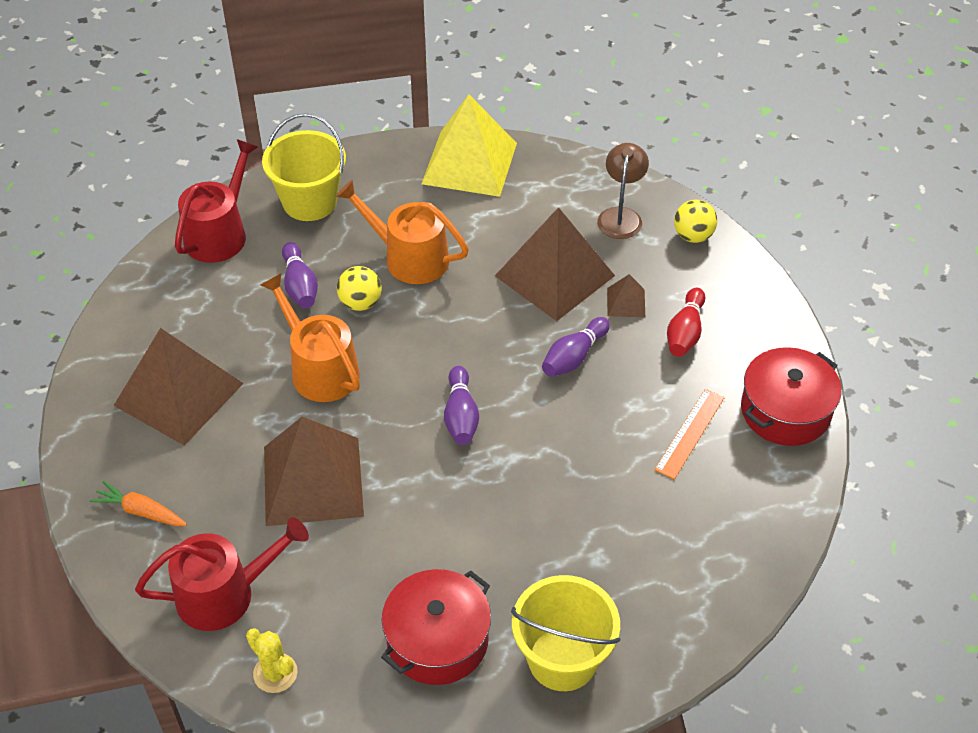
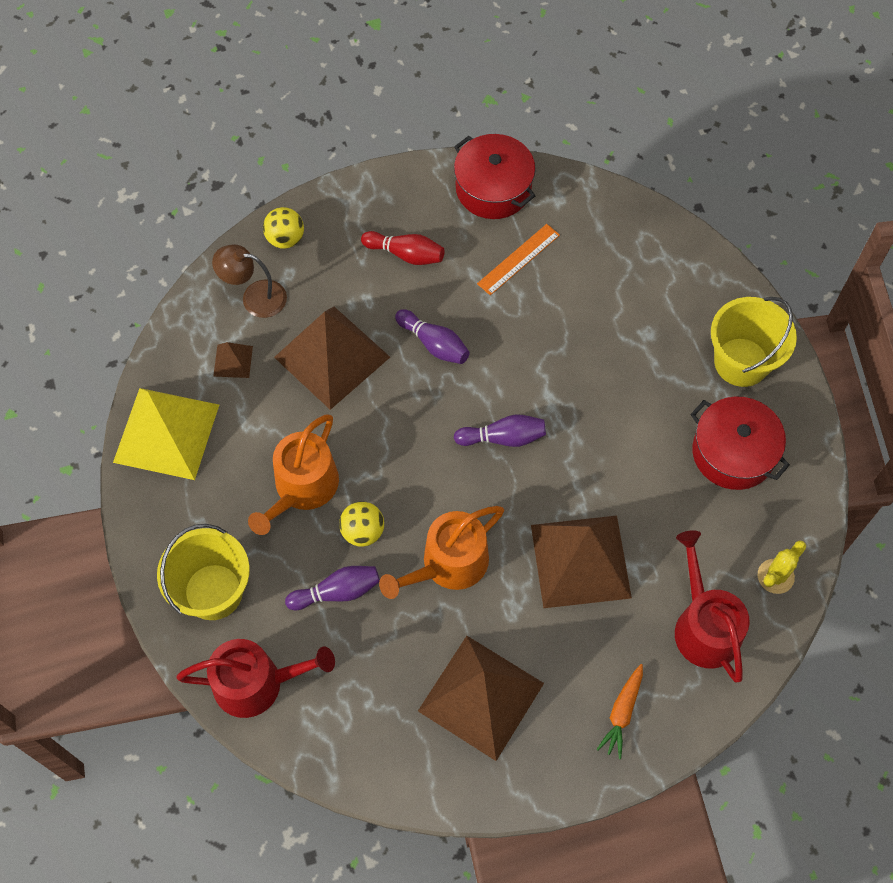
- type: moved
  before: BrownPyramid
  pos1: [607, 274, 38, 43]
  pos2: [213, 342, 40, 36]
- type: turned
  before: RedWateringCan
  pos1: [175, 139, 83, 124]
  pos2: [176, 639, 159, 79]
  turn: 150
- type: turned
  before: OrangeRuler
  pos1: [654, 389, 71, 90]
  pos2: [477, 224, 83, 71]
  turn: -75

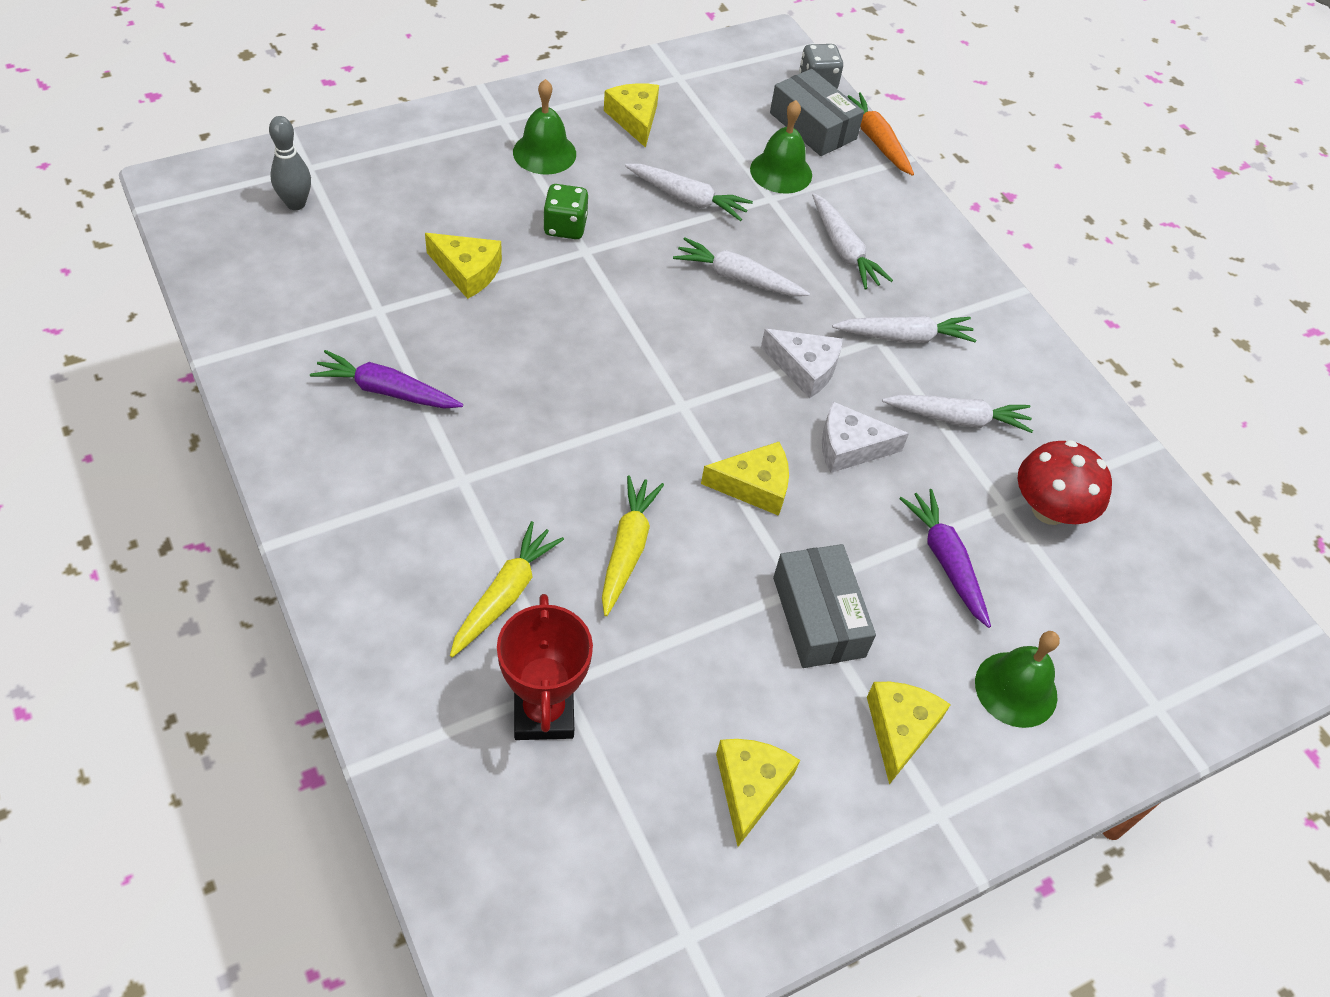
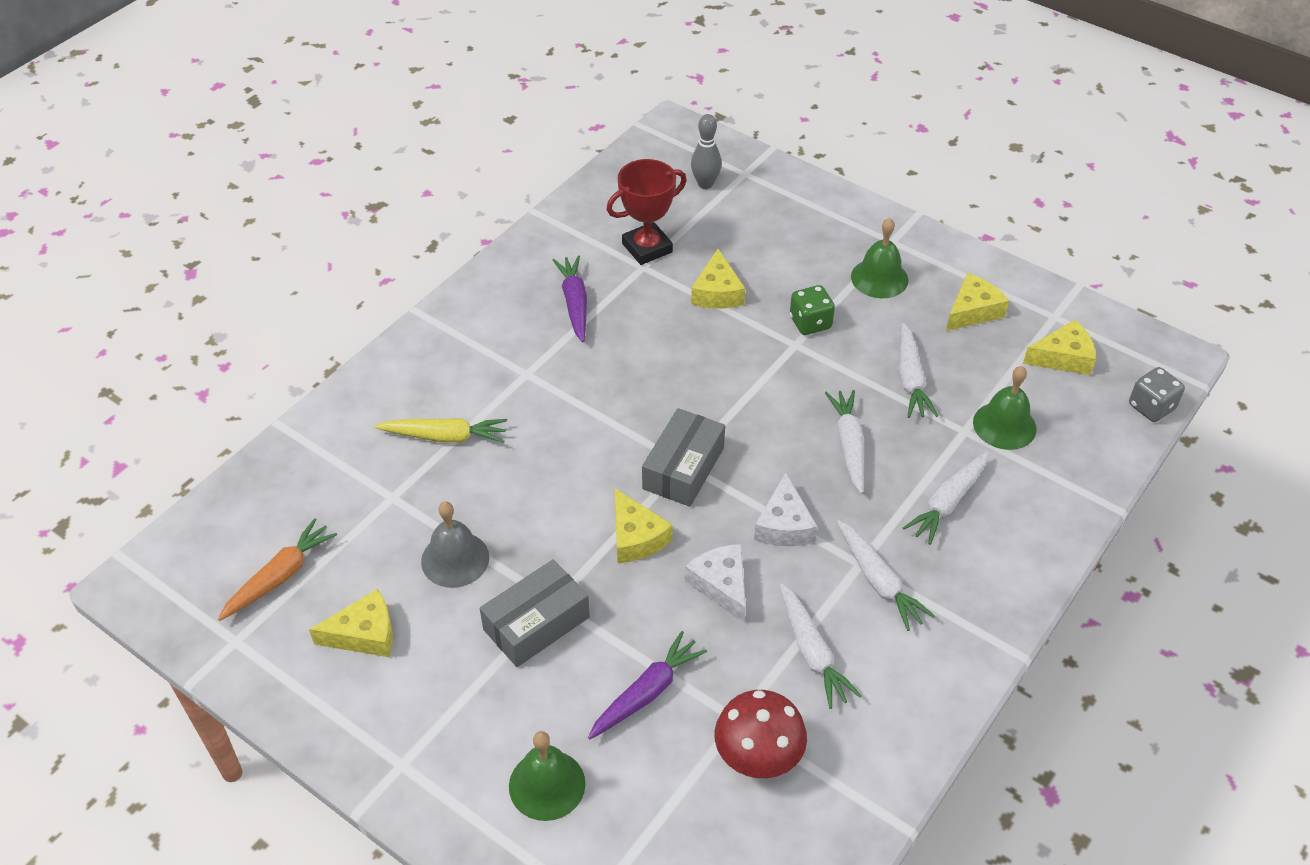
- type: removed
  before: YellowCarrot
  pos1: [602, 475, 62, 141]
- type: added
  after: GreyBell
  pos2: [421, 502, 68, 86]
- type: moved
  before: RedTrophy
  pos1: [497, 594, 96, 146]
  pos2: [607, 159, 80, 106]
- type: moved
  before: GreyBox
  pos1: [770, 69, 94, 87]
  pos2: [642, 408, 83, 99]
- type: moved
  before: OrangeCarrot
  pos1: [847, 92, 67, 84]
  pos2: [218, 518, 119, 103]
- type: moved
  before: YellowCheese
  pos1: [867, 682, 84, 103]
  pos2: [1023, 320, 73, 55]

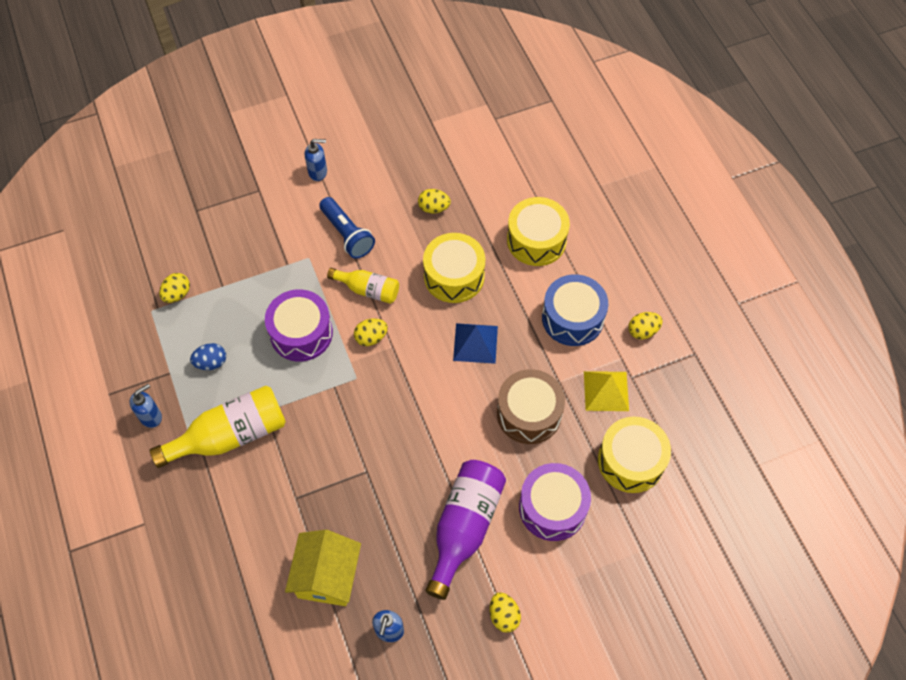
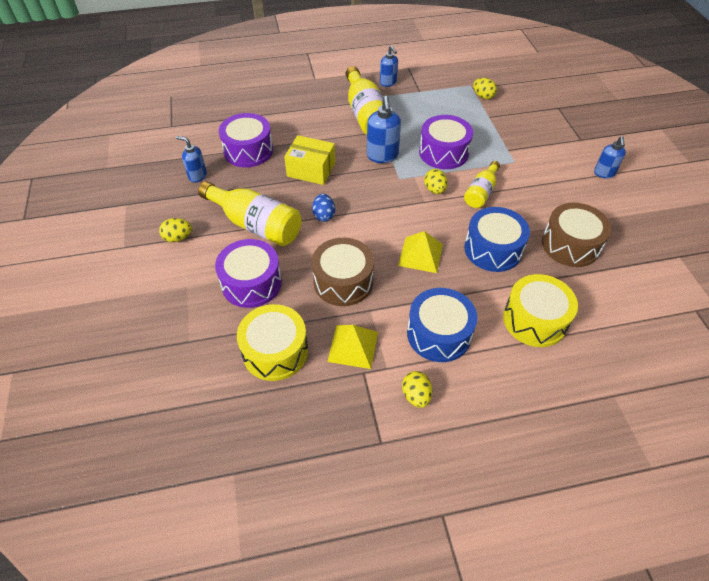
- type: removed
  before: BlueFlashlight
  pos1: [319, 197, 56, 62]
- type: added
  after: YellowBox
  pos2: [284, 135, 51, 50]
- type: added
  after: BlueSoapDispenser
  pos2: [367, 96, 34, 67]
- type: moved
  before: BlueEgg
  pos1: [190, 343, 36, 27]
  pos2: [312, 194, 23, 28]
- type: replaced
  before: YellowHouse
  after: PurpleDrum
  pos1: [285, 530, 76, 76]
  pos2: [219, 113, 54, 54]
- type: replaced
  before: YellowEgg
  after: BrownDrum
  pos1: [418, 189, 33, 25]
  pos2: [542, 203, 69, 64]
- type: recoloured
  before: YellowDrum
  after: BlueDrum
  pos1: [423, 233, 62, 70]
  pos2: [464, 207, 66, 65]
- type: recoloured
  before: PurpleBottle
  after: YellowBottle
  pos1: [425, 460, 81, 140]
  pos2: [198, 181, 103, 65]
- type: recoloured
  before: BluePyramid
  after: YellowPyramid
  pos1: [453, 323, 45, 41]
  pos2: [398, 231, 45, 42]

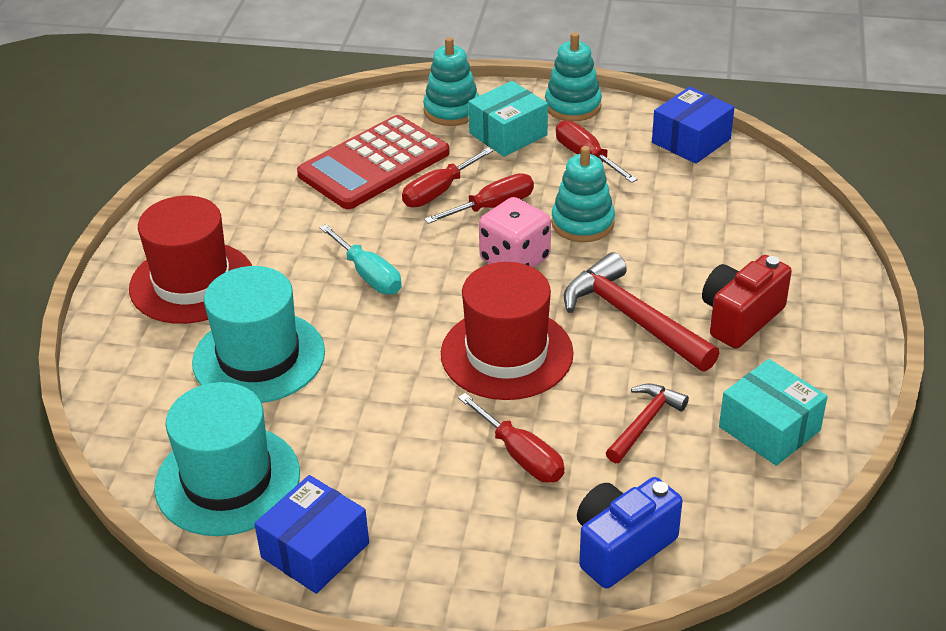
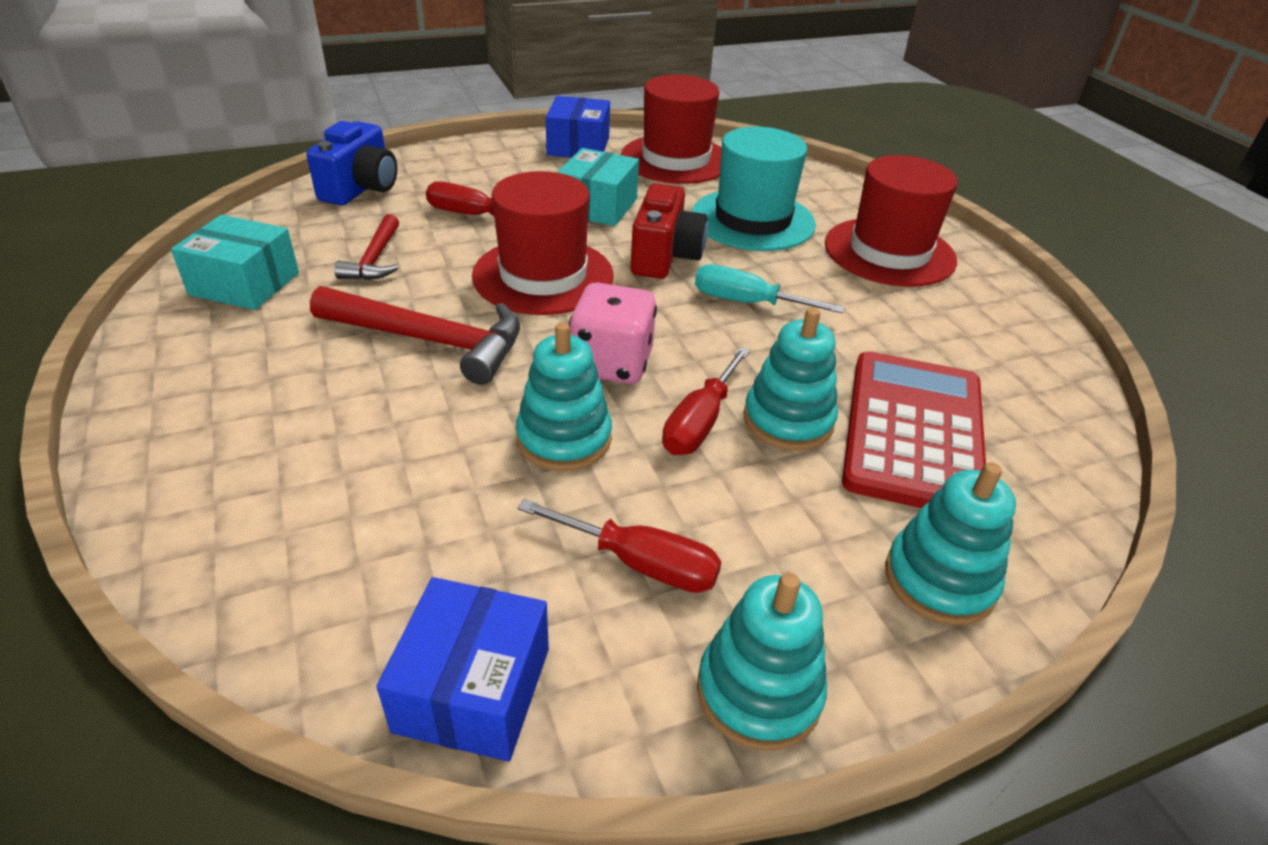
- type: moved
  before: TurquoiseBox
  pos1: [468, 81, 80, 76]
  pos2: [557, 148, 82, 78]
- type: moved
  before: RedCamera
  pos1: [702, 255, 90, 94]
  pos2: [631, 183, 77, 96]
- type: replaced
  before: RedScrewdriver
  after: TurquoiseStackingToy
  pos1: [402, 147, 91, 60]
  pos2: [743, 308, 95, 143]
- type: recoloured
  before: TurquoiseHat
  after: RedHat
  pos1: [154, 382, 146, 154]
  pos2: [621, 75, 101, 109]

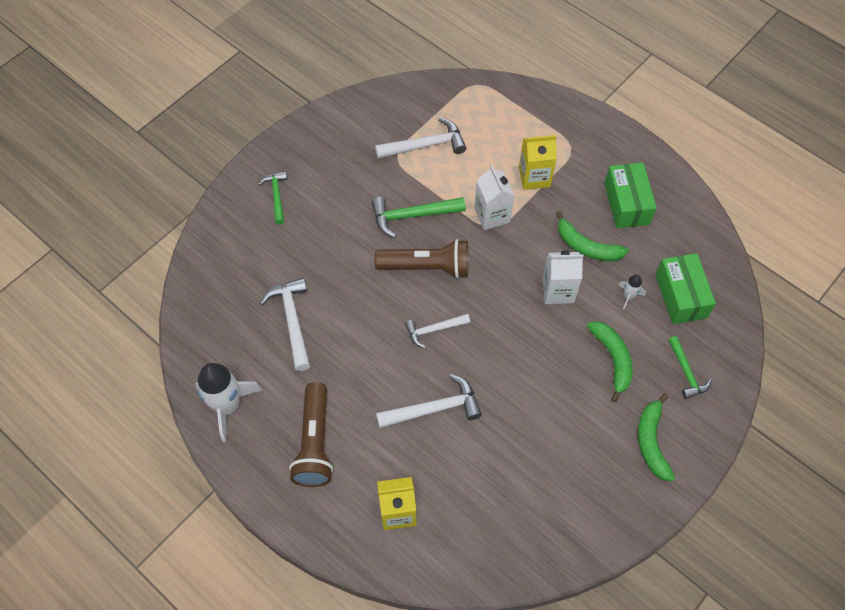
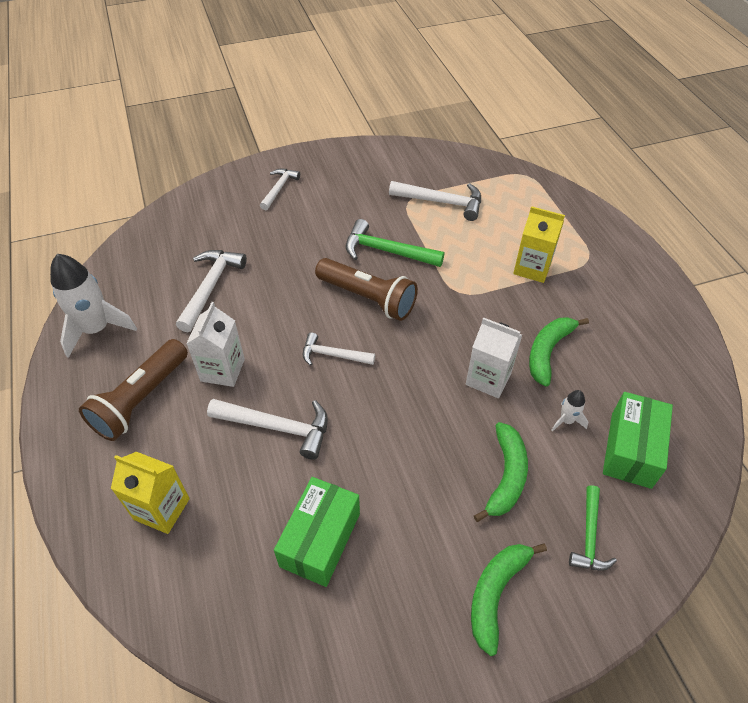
- type: moved
  before: WhiteCarton
  pos1: [474, 165, 40, 65]
  pos2: [186, 302, 59, 85]
- type: moved
  before: GreenBox
  pos1: [604, 162, 53, 66]
  pos2: [274, 477, 86, 110]
- type: recoloured
  before: GreenHammer
  after: WhiteHammer
  pos1: [258, 171, 29, 54]
  pos2: [260, 169, 40, 41]
- type: turned
  before: GreenBanana
  pos1: [556, 211, 73, 50]
  pos2: [529, 317, 60, 70]
  turn: 60

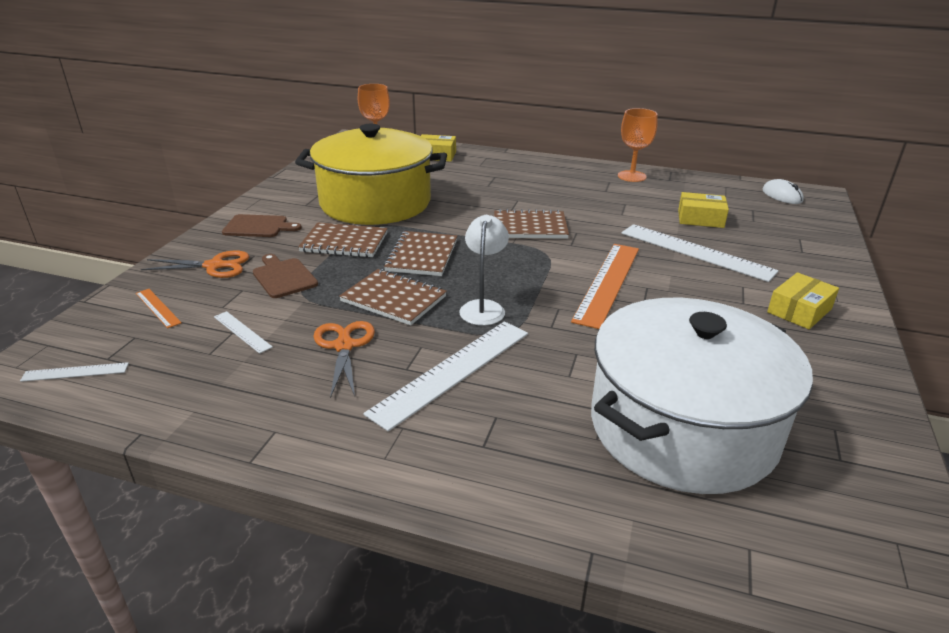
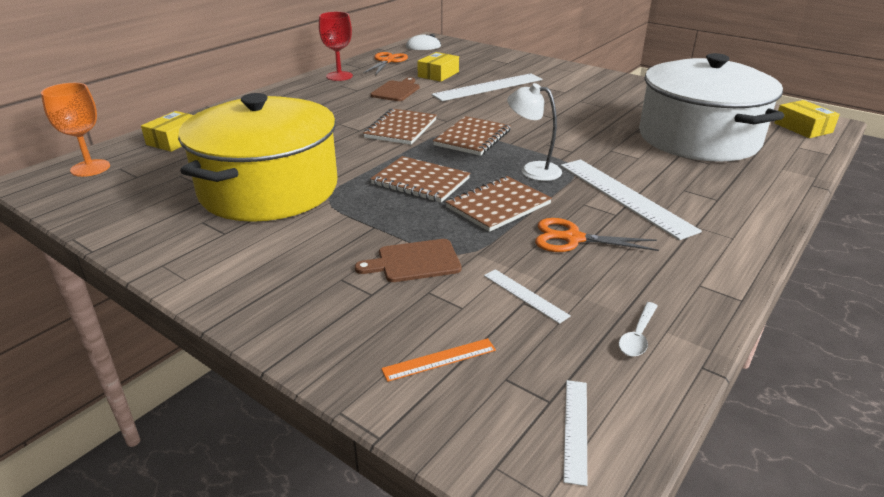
- type: removed
  before: OrangeRuler
  pos1: [571, 244, 68, 85]
- type: added
  after: WhiteSpoon
  pos2: [619, 302, 38, 55]
- type: moved
  before: OrangeScissors
  pos1: [141, 250, 108, 28]
  pos2: [363, 52, 45, 23]
- type: moved
  before: BrownCuttingBoard
  pos1: [222, 214, 80, 23]
  pos2: [370, 77, 50, 24]
- type: moved
  before: BrownNotebook
  pos1: [298, 223, 90, 35]
  pos2: [433, 116, 78, 40]
- type: moved
  before: YellowBox
  pos1: [767, 272, 72, 57]
  pos2: [774, 100, 66, 38]
- type: recoloured
  before: OrangeGoblet
  after: RedGoblet
  pos1: [618, 108, 40, 74]
  pos2: [319, 12, 34, 69]
- type: turned
  before: WhiteRuler
  pos1: [214, 311, 59, 43]
  pos2: [484, 269, 87, 55]
  turn: 75

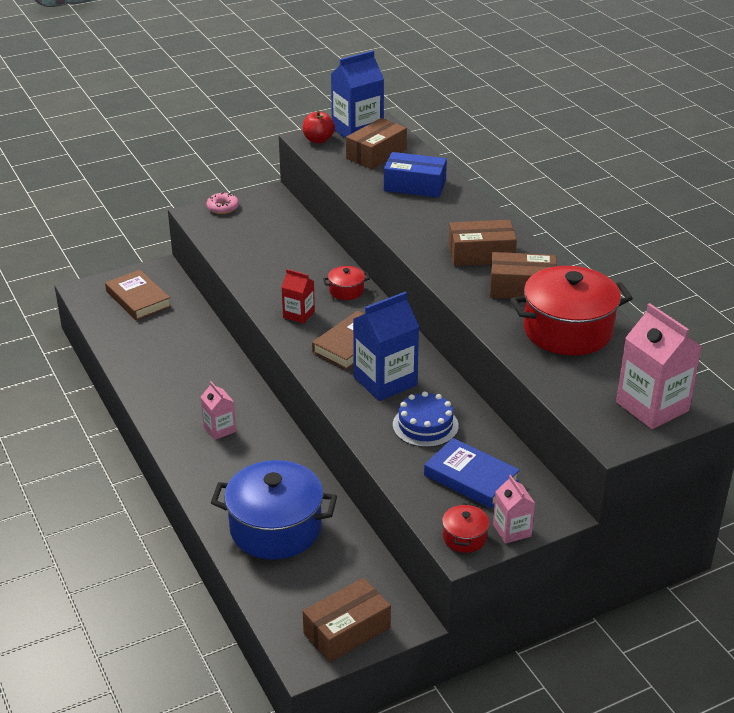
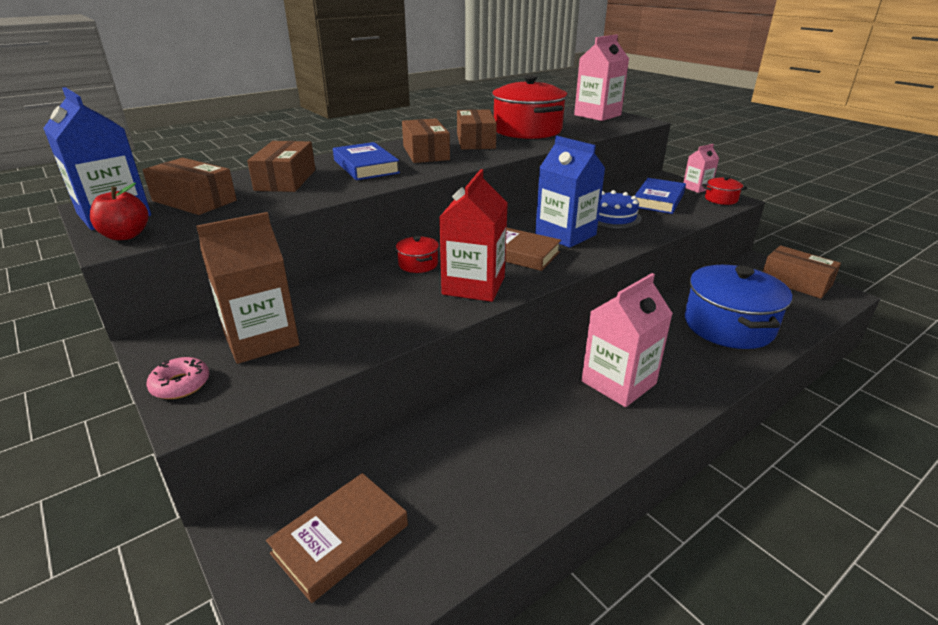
- type: added
  after: BrownCarton
  pos2: [196, 212, 103, 152]
- type: added
  after: BlueBook
  pos2: [333, 142, 67, 38]
- type: recoloured
  before: BlueBox
  after: BrownBox
  pos1: [384, 152, 63, 46]
  pos2: [247, 141, 69, 51]
- type: resized
  before: PinkCarton
  pos1: [201, 381, 35, 59]
  pos2: [582, 273, 91, 134]
  scale: 1.82
- type: resized
  before: RedCarton
  pos1: [282, 269, 33, 55]
  pos2: [439, 169, 69, 133]
  scale: 1.82

